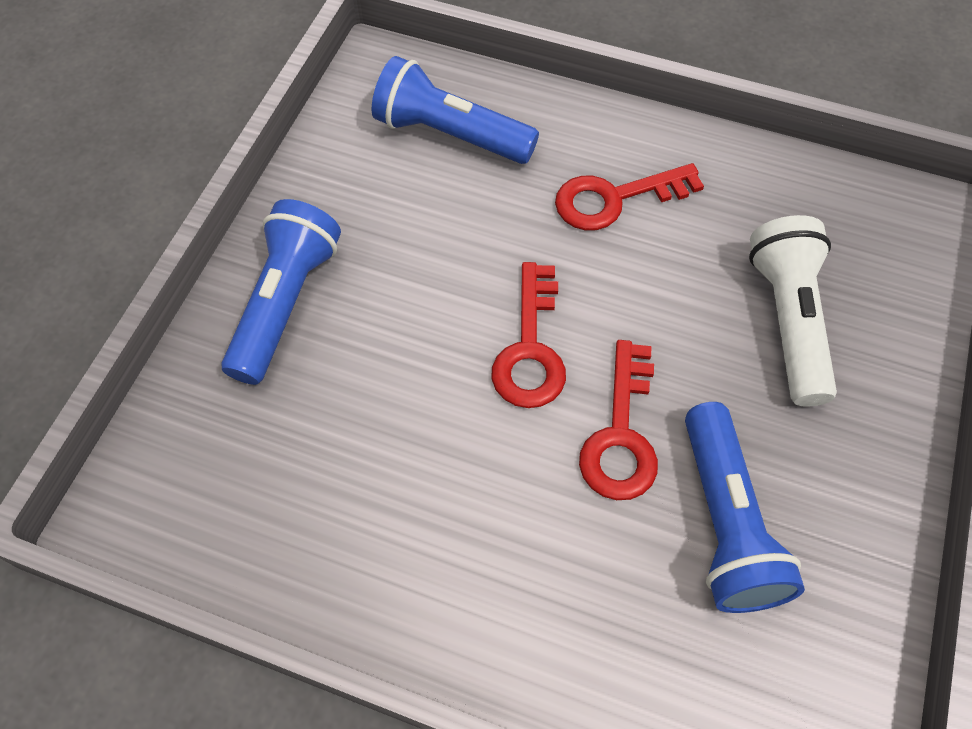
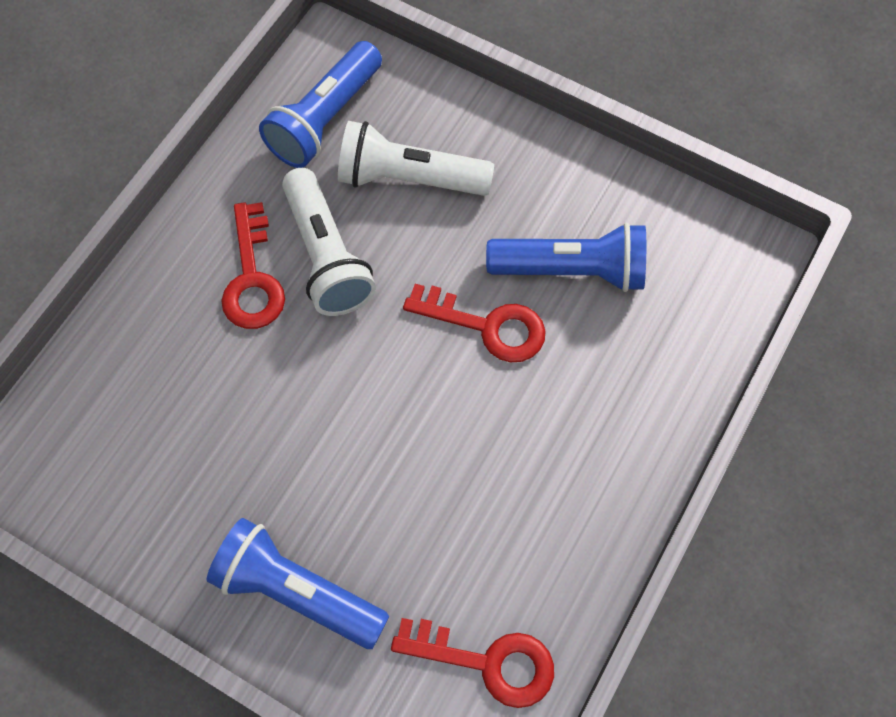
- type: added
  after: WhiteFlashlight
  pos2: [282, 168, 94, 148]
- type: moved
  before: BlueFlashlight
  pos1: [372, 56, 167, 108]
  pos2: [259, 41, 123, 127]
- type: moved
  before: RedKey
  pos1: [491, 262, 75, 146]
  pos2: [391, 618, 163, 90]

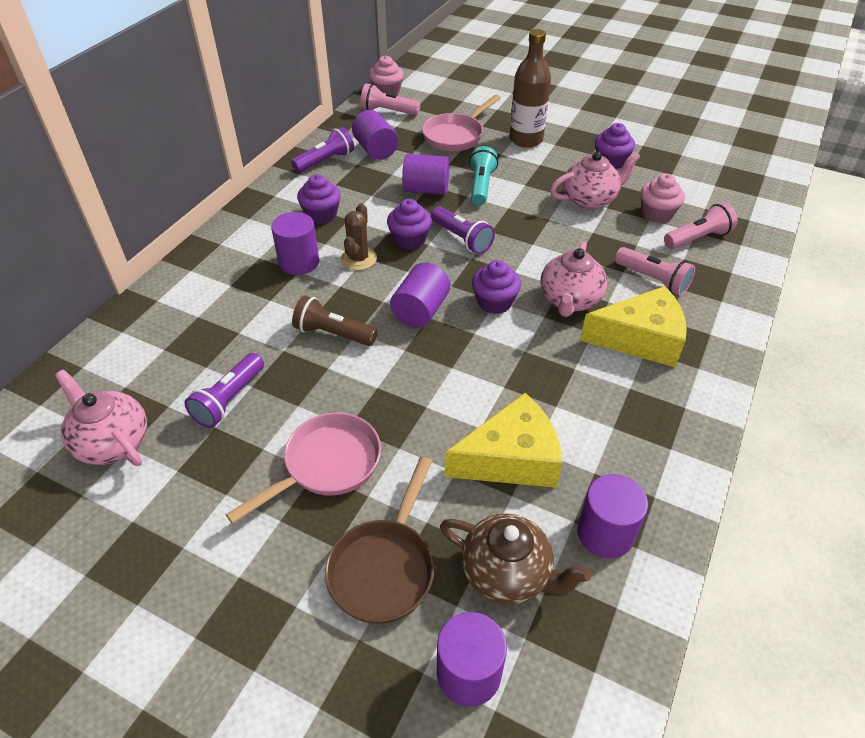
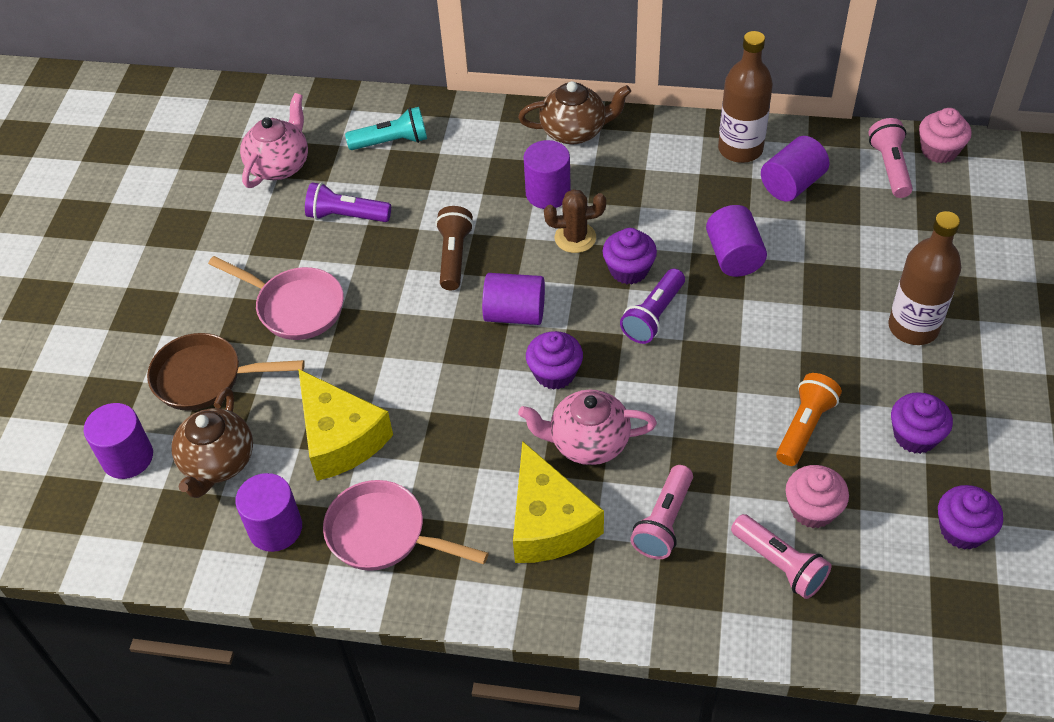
- type: added
  after: BrownTeapot
  pos2: [518, 81, 113, 63]
- type: moved
  before: PurpleCupcake
  pos1: [297, 174, 44, 50]
  pos2: [938, 485, 65, 65]
- type: moved
  before: PinkPan
  pos1: [422, 95, 79, 57]
  pos2: [323, 480, 166, 91]
- type: moved
  before: TurquoiseFlashlight
  pos1: [469, 146, 29, 59]
  pos2: [345, 107, 82, 43]
- type: replaced
  before: PurpleFlashlight
  after: BrownBottle
  pos1: [291, 127, 63, 46]
  pos2: [718, 31, 55, 132]
- type: replaced
  before: PinkTeapot
  after: OrangeFlashlight
  pos1: [550, 151, 90, 59]
  pos2: [776, 373, 66, 93]

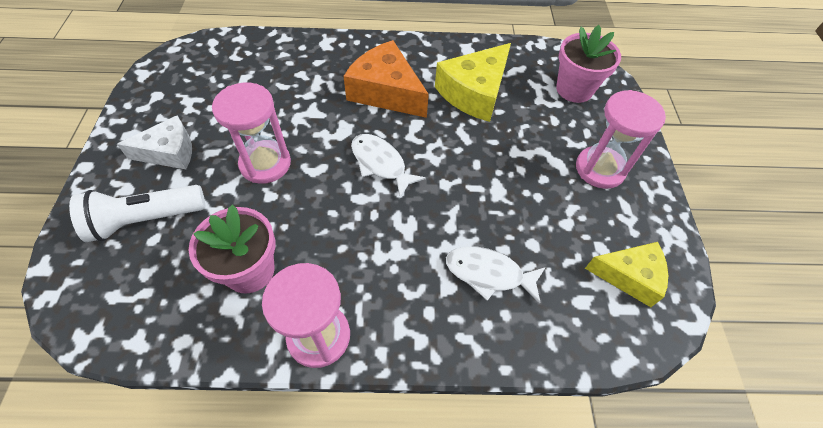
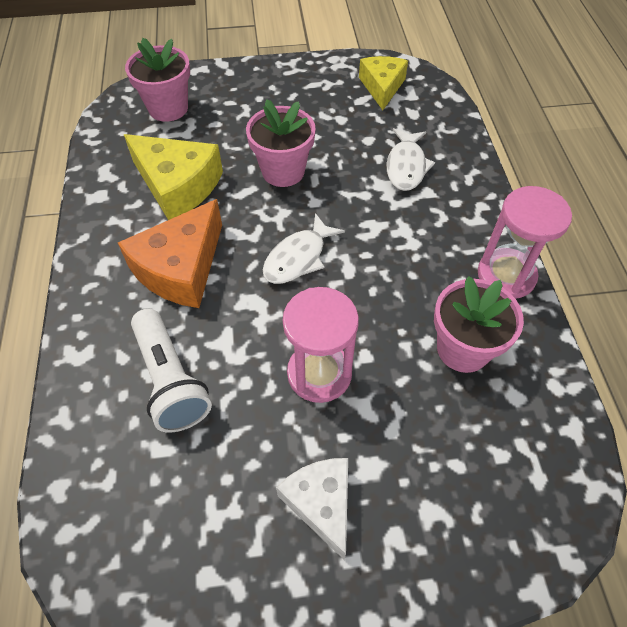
- type: removed
  before: PinkHourglass
  pos1: [576, 90, 90, 99]
- type: added
  after: PinkFlowerPot
  pos2: [246, 99, 70, 88]
- type: moved
  before: WhiteFlashlight
  pos1: [69, 185, 136, 57]
  pos2: [131, 309, 81, 124]

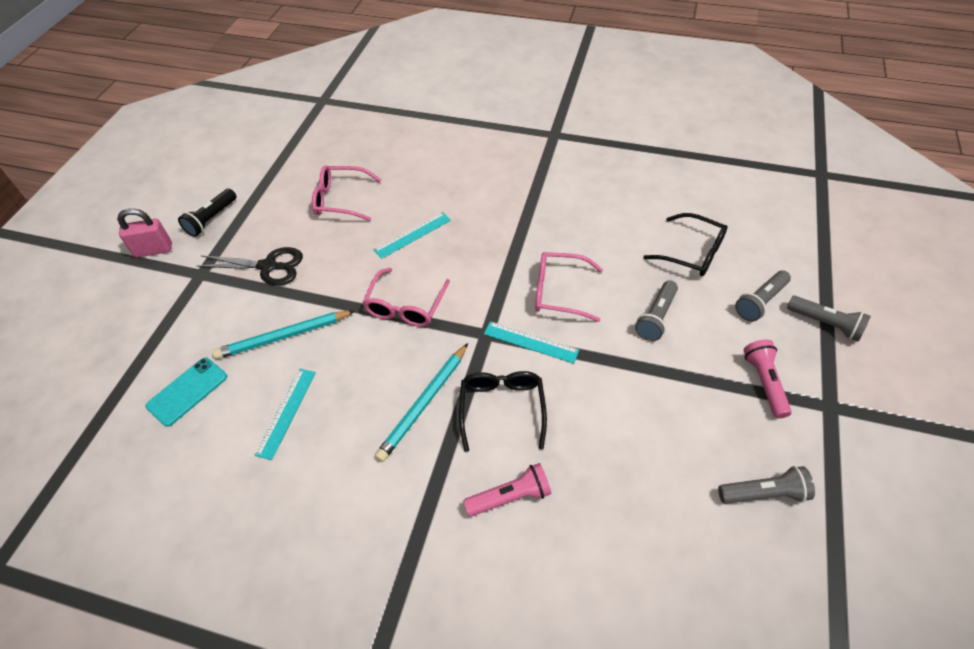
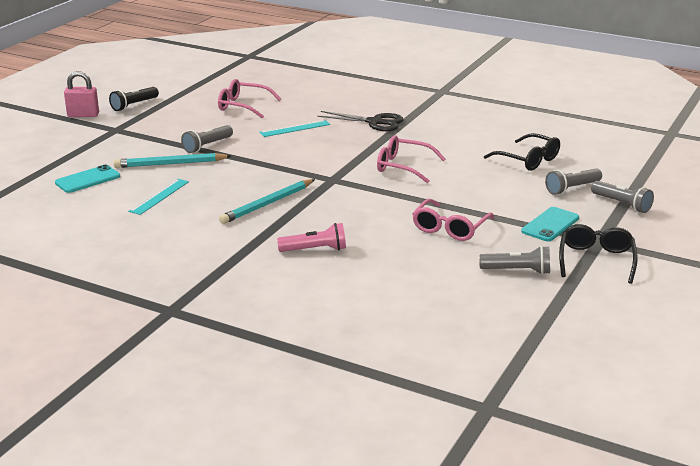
- type: removed
  before: TurquoiseRuler
  pos1: [484, 321, 95, 43]
- type: moved
  before: BlackScissors
  pos1: [197, 247, 106, 39]
  pos2: [317, 111, 87, 20]
- type: moved
  before: PinkGlasses
  pos1: [362, 268, 88, 59]
  pos2: [412, 199, 82, 42]
- type: moved
  before: BlackGlasses
  pos1: [459, 371, 88, 81]
  pos2: [559, 224, 79, 60]
- type: moved
  before: GreyFlashlight
  pos1: [635, 280, 43, 61]
  pos2: [181, 125, 52, 28]
- type: replaced
  before: PinkFlashlight
  after: TurquoisePhone
  pos1: [744, 340, 48, 79]
  pos2: [521, 207, 58, 35]

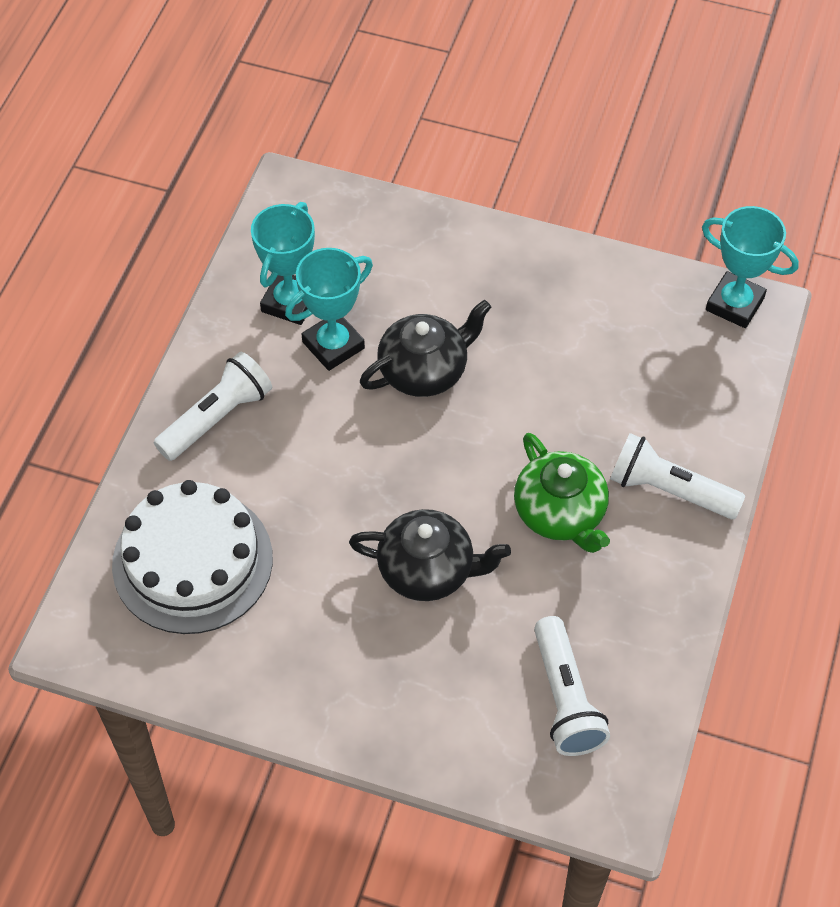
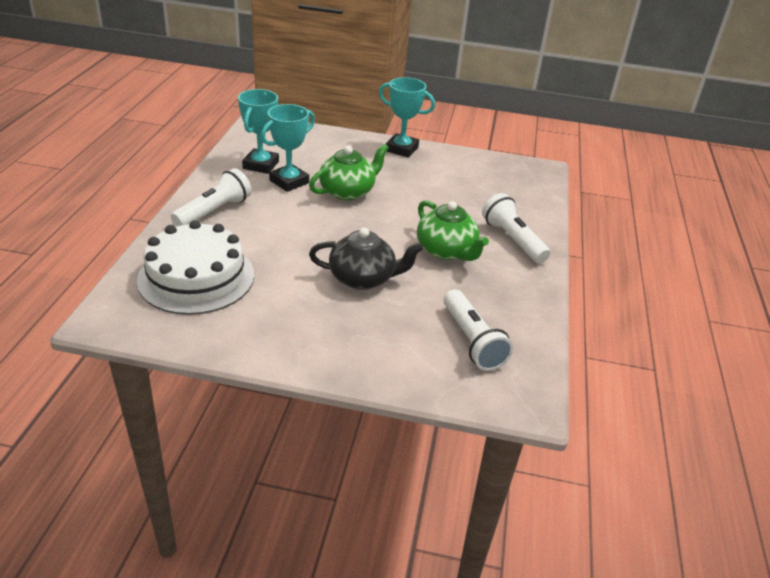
- type: moved
  before: TurquoiseTrophy
  pos1: [702, 206, 97, 122]
  pos2: [379, 77, 56, 81]
- type: recoloured
  before: BlackTeapot
  after: GreenTeapot
  pos1: [360, 300, 131, 97]
  pos2: [309, 144, 80, 56]
- type: turned
  before: WhiteFlashlight
  pos1: [610, 433, 135, 86]
  pos2: [482, 193, 69, 71]
  turn: 45

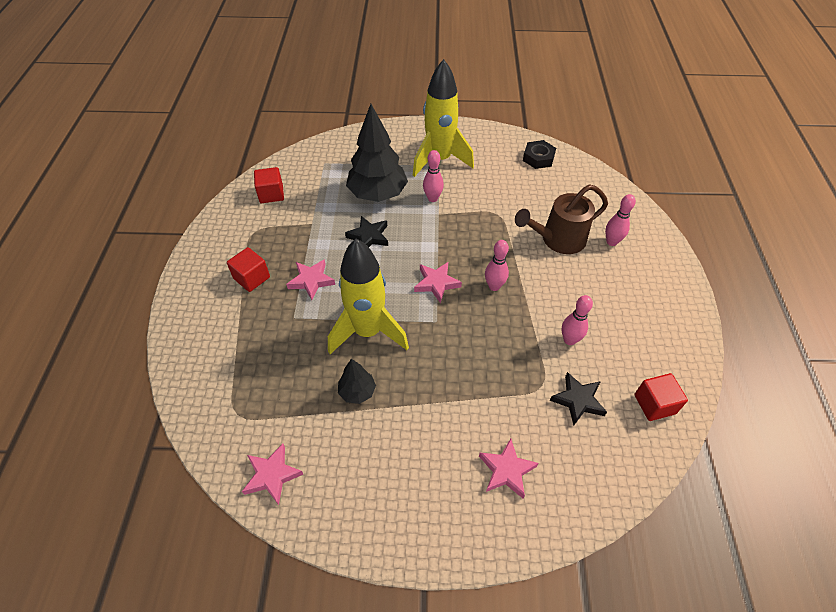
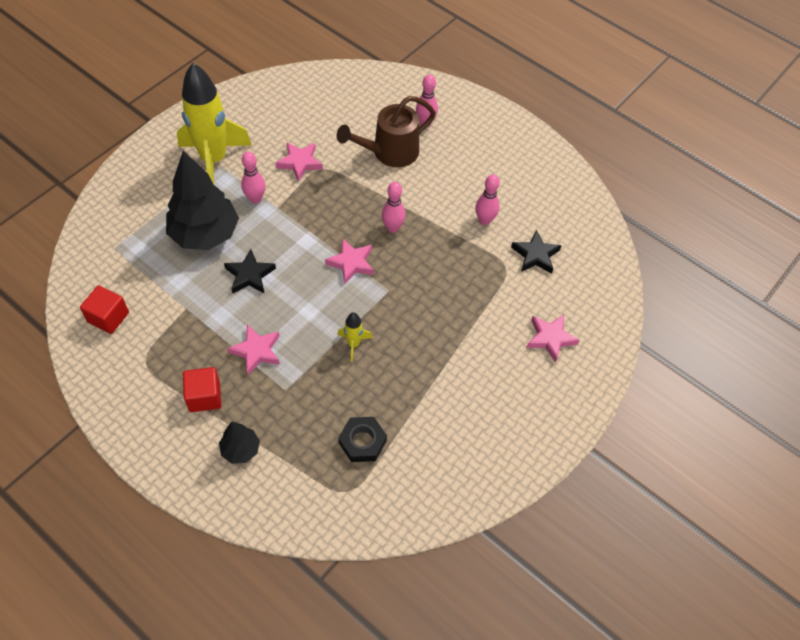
- type: removed
  before: RedCube
  pos1: [634, 373, 54, 48]
- type: moved
  before: PinkStar
  pos1: [242, 444, 62, 61]
  pos2: [275, 142, 48, 40]
- type: moved
  before: BlackTree
  pos1: [338, 359, 38, 45]
  pos2: [219, 422, 41, 42]
- type: moved
  before: BlackNut
  pos1: [523, 140, 33, 29]
  pos2: [338, 417, 49, 45]
- type: turned
  before: BrownWateringCan
  pos1: [515, 184, 93, 70]
  pos2: [337, 96, 99, 71]
  turn: 45
- type: resized
  before: YellowRocket
  pos1: [328, 239, 81, 115]
  pos2: [337, 312, 35, 50]
  scale: 0.42

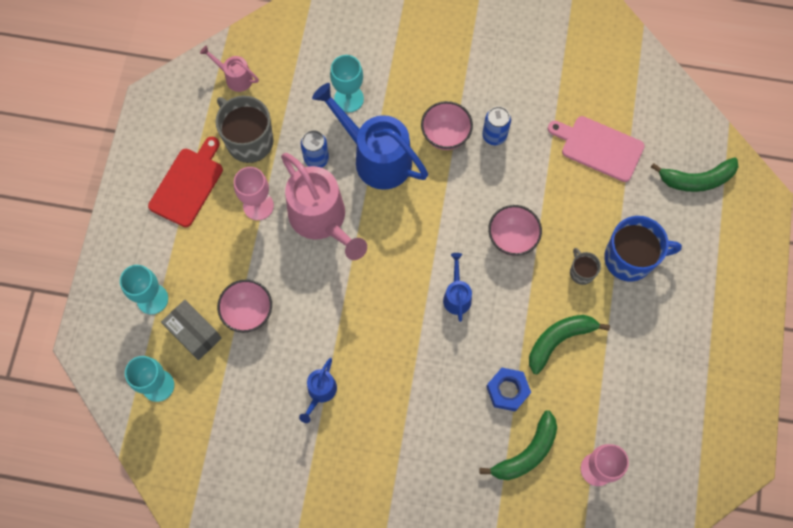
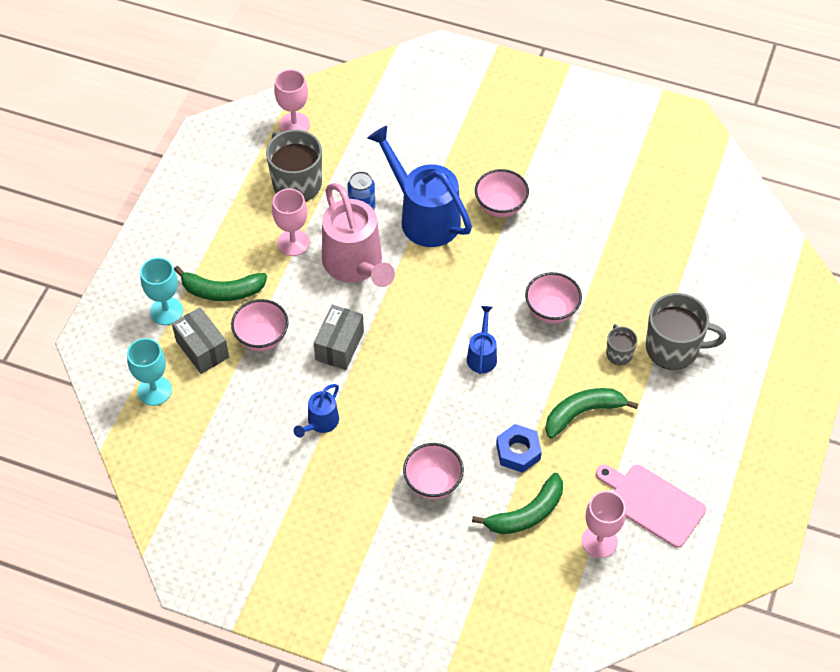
- type: removed
  before: RedCuttingBoard
  pos1: [148, 137, 75, 90]
- type: removed
  before: TurquoiseGoblet
  pos1: [330, 55, 34, 57]
- type: removed
  before: BlueCan
  pos1: [482, 106, 29, 39]
- type: added
  after: GreyBox
  pos2: [314, 305, 50, 65]
- type: added
  after: PinkBowl
  pos2: [403, 443, 61, 56]
- type: moved
  before: PinkCuttingBoard
  pos1: [548, 116, 97, 66]
  pos2: [596, 465, 110, 83]
- type: moved
  before: GreenBanana
  pos1: [651, 157, 87, 35]
  pos2: [174, 266, 93, 35]
- type: replaced
  before: PinkWateringCan
  after: PinkGoblet
  pos1: [200, 45, 59, 47]
  pos2: [274, 69, 36, 63]
- type: recoloured
  before: BlueMug
  after: GreyMug
  pos1: [604, 216, 78, 66]
  pos2: [646, 293, 80, 77]

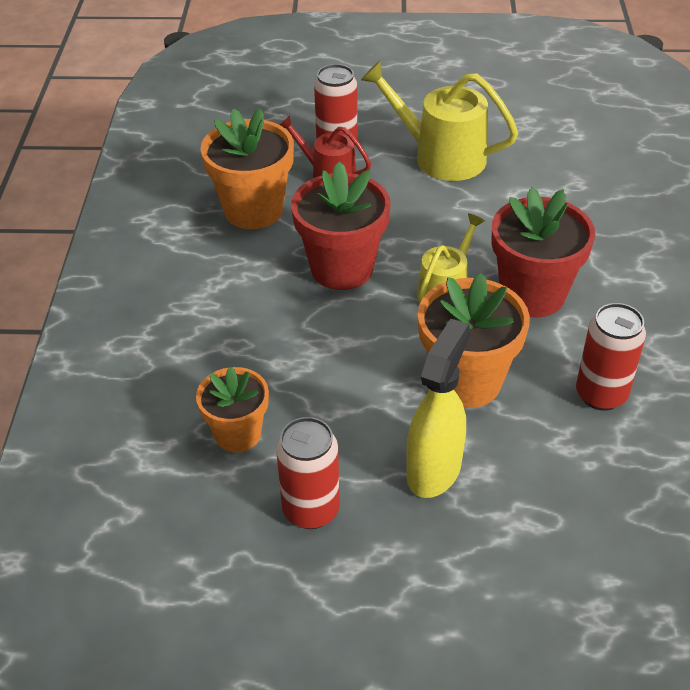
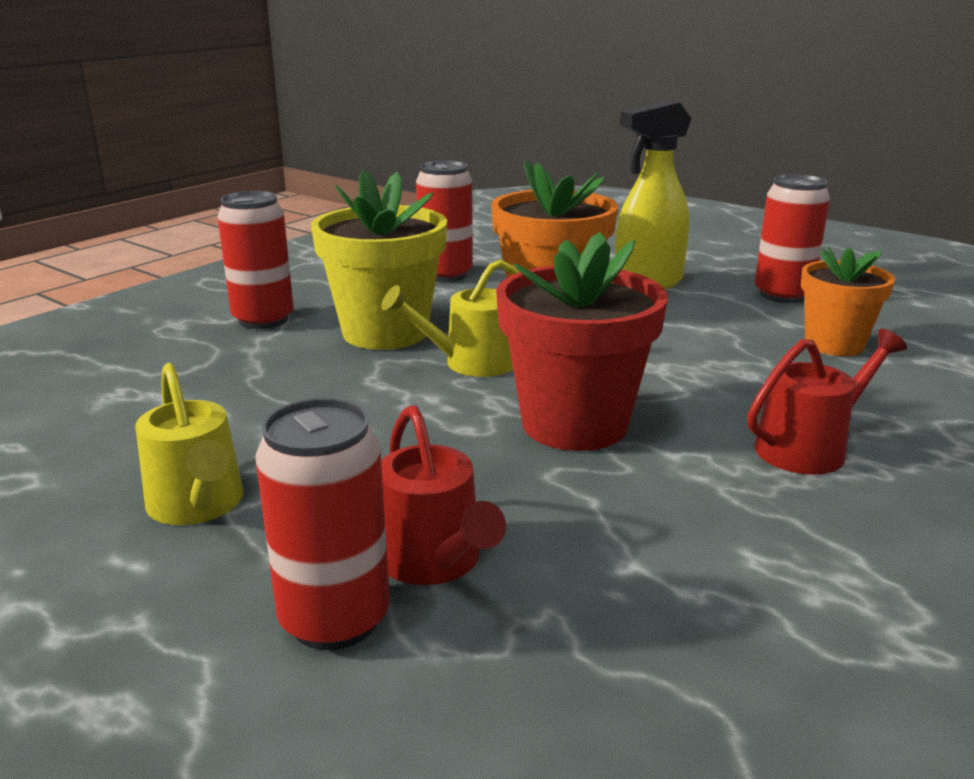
- type: removed
  before: OrangeFlowerPot
  pos1: [200, 108, 94, 121]
- type: added
  after: RedCan
  pos2: [217, 191, 77, 138]
- type: added
  after: RedWateringCan
  pos2: [747, 329, 160, 146]
- type: recoloured
  before: RedFlowerPot
  after: YellowFlowerPot
  pos1: [492, 187, 103, 130]
  pos2: [311, 169, 136, 181]
- type: resized
  before: YellowWateringCan
  pos1: [361, 61, 157, 120]
  pos2: [135, 363, 109, 162]
  scale: 0.62

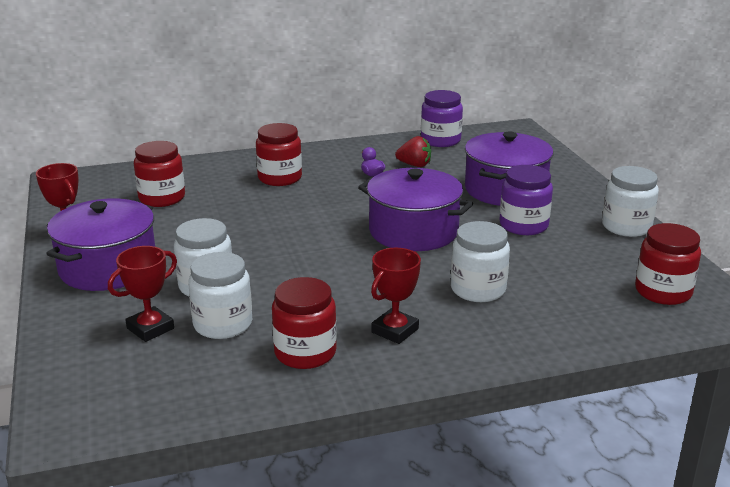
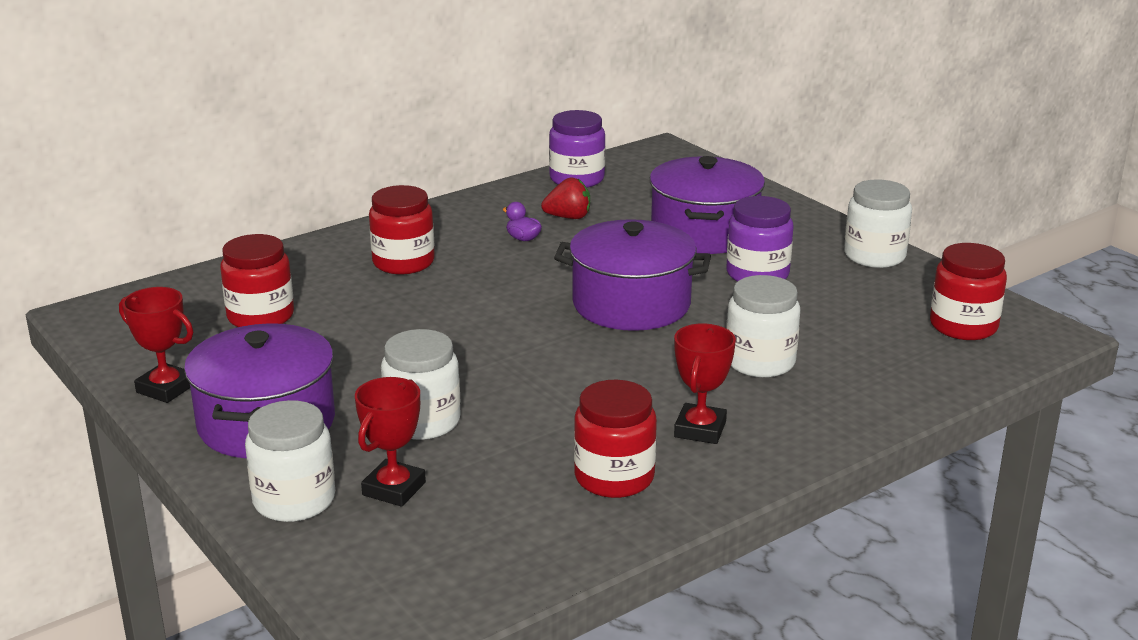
- type: moved
  before: WhiteJar
  pos1: [188, 252, 64, 87]
  pos2: [245, 400, 90, 122]

